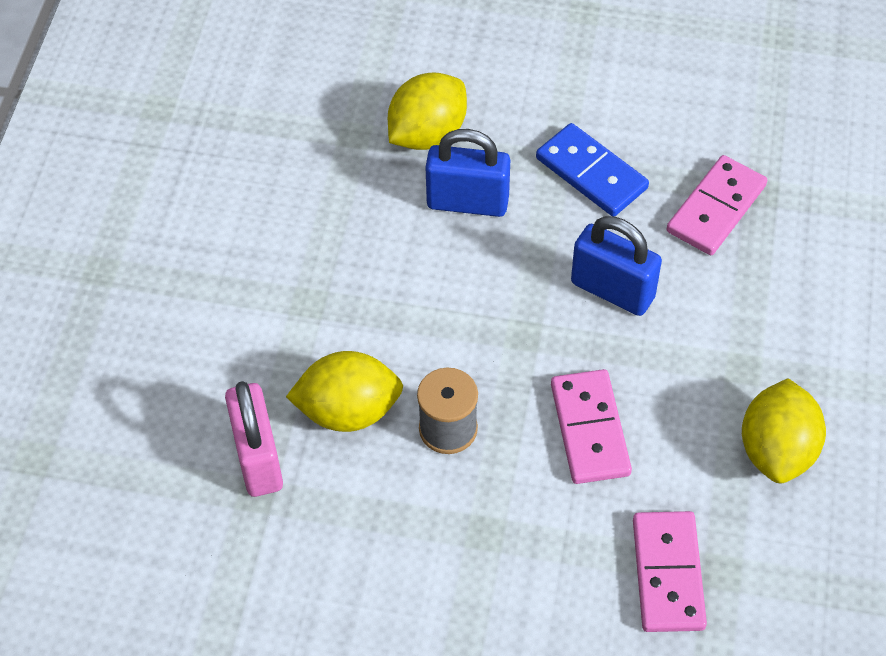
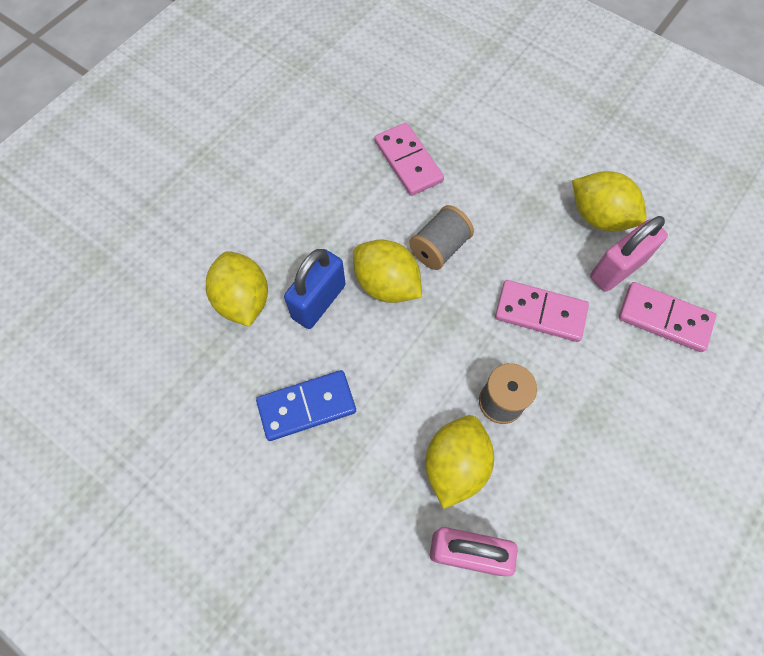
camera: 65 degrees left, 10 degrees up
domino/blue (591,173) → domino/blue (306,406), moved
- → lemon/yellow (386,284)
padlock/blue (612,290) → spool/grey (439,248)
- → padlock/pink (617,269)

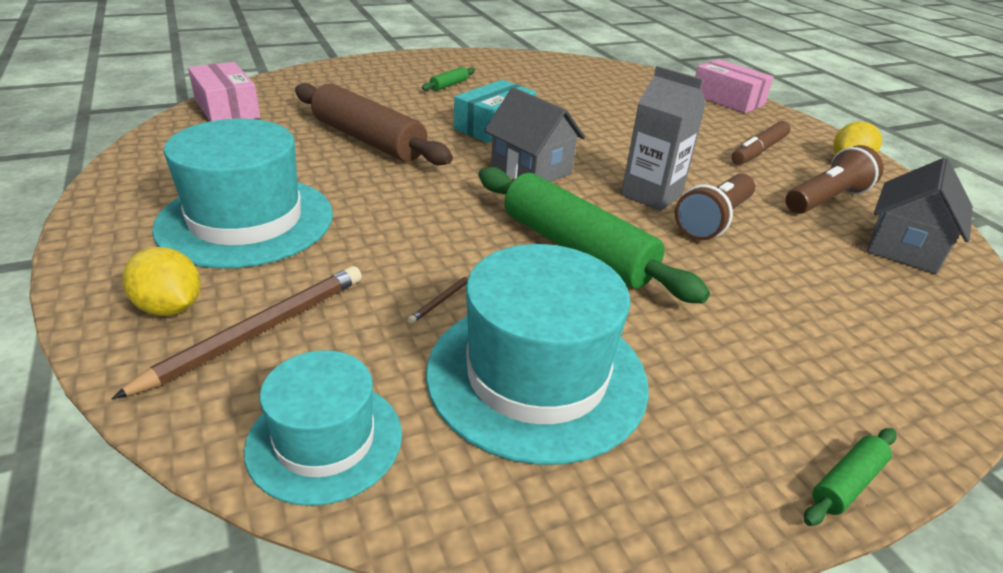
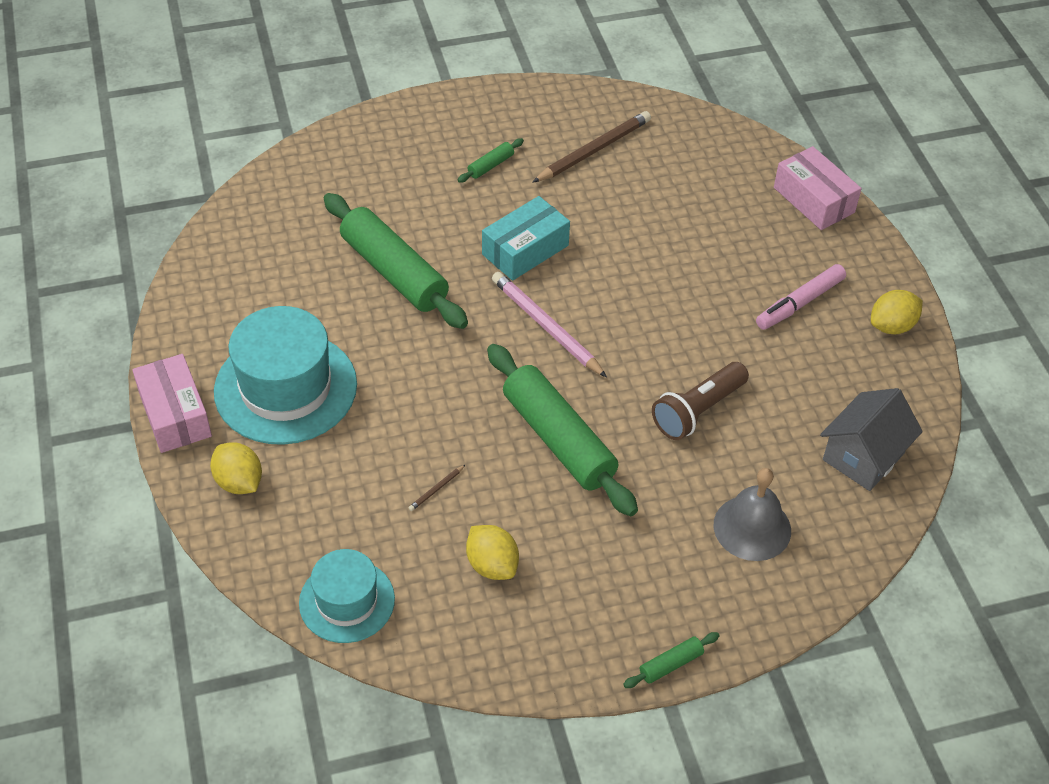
camera: 10 degrees right, 15 degrees up
box/pink (227,109) → box/pink (175,414), moved
rolling pin/brown (368,140) → rolling pin/green (394,272)
hat/turquoise (536,376) → lemon/yellow (492,565)
house/grey (531,169) → pencil/pink (546,327)
pencil/brown (258,332) → pencil/brown (593,150), moved
- → bell/grey (752,527)
marker/brown (759,151) → marker/pink (799,303)
carton/grey (651,195) → -
flashlight/brown (826,199) → -

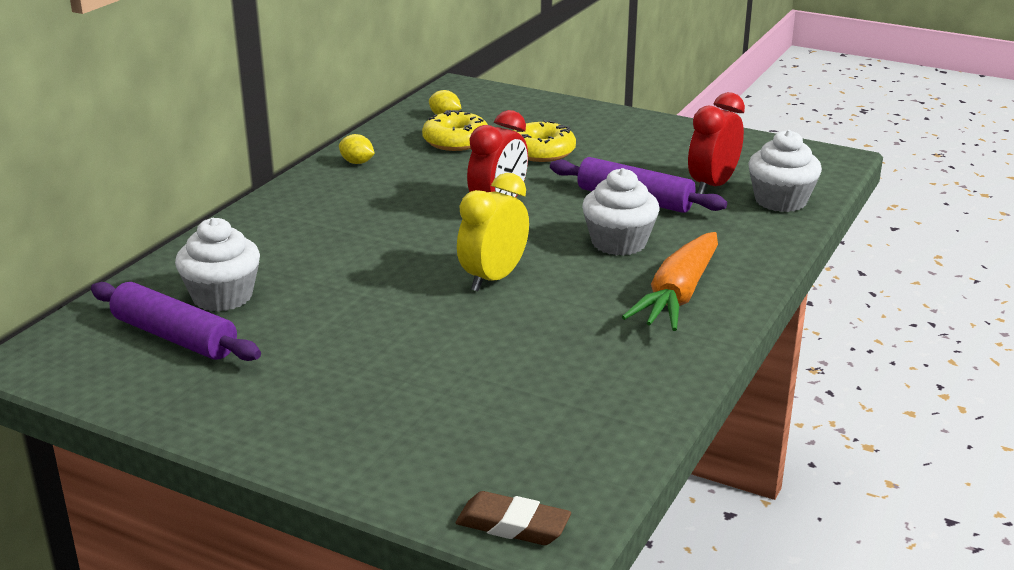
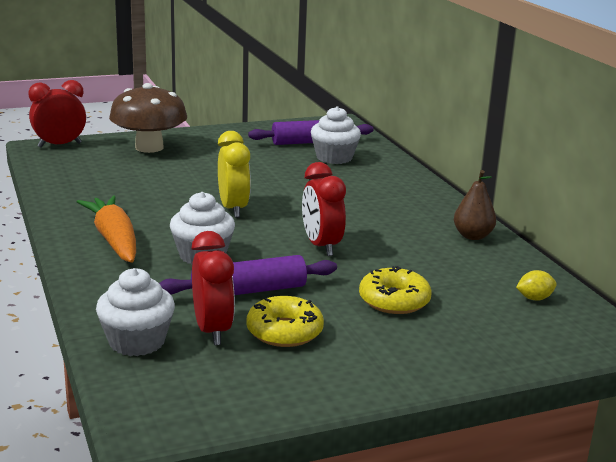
camera: 130 degrees right, 5 degrees down
eraser/brown (513,525) → clock/red (59,145)
- → mushroom/brown (149,147)
donut/yellow (455,141) → donut/yellow (284,331), moved
lemon/yellow (357,162) → pear/brown (473,236)

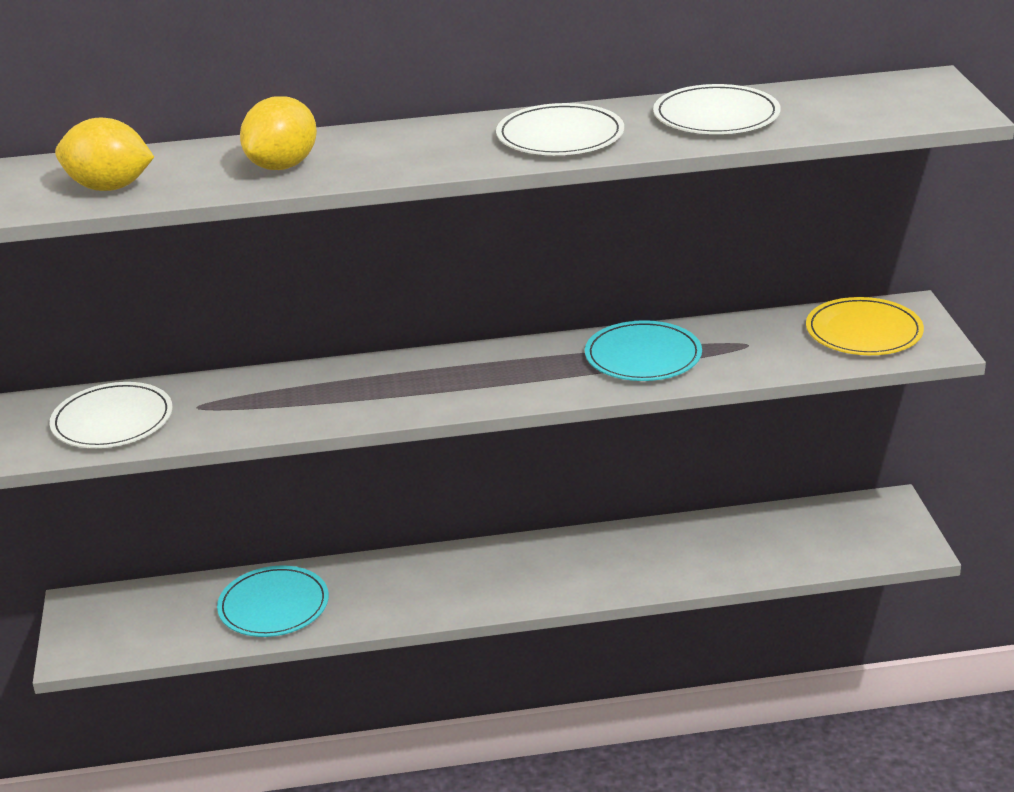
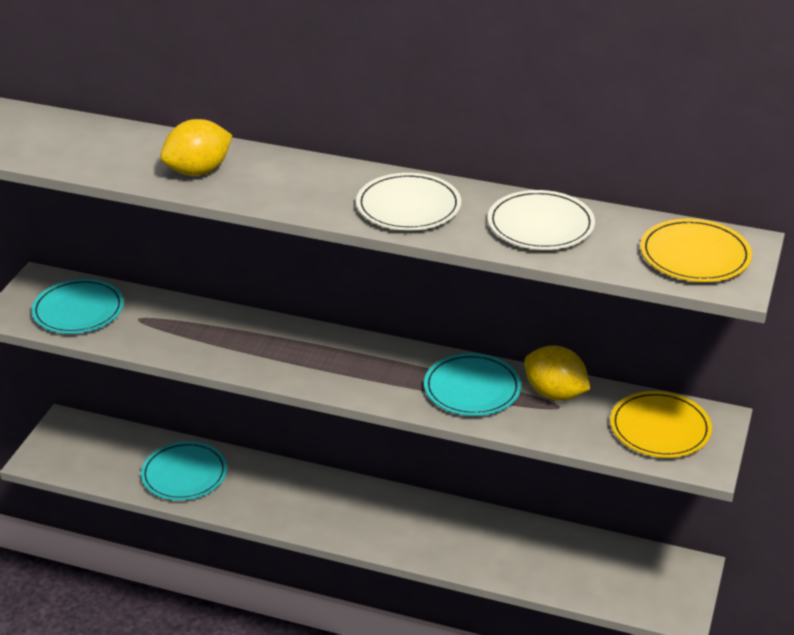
camera: 25 degrees right, 5 degrees up
plate/white (112,420) → plate/turquoise (78,310)
lemon/yellow (109,187) → lemon/yellow (555,393), moved
- → plate/yellow (695,255)

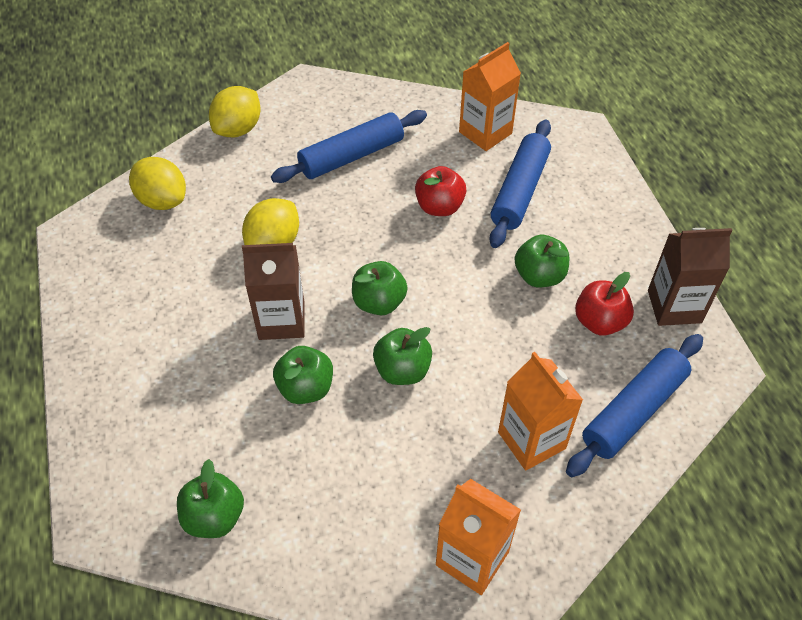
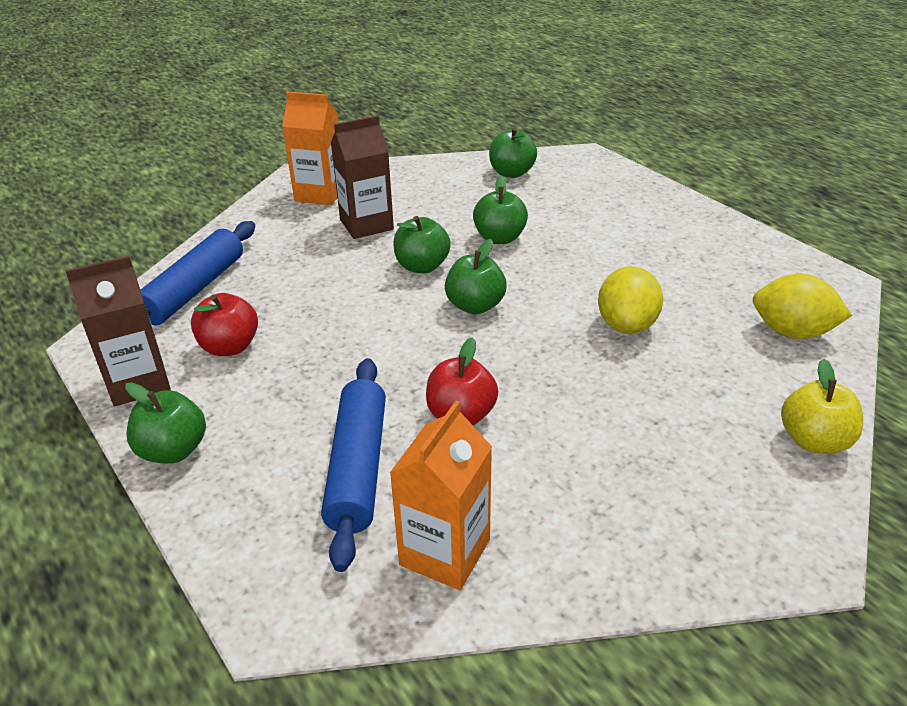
camera: 160 degrees right, 15 degrees down
apple/green (539,276) → apple/green (173,450), moved
carton/brown (281,320) → carton/brown (366,224), moved
lemon/yellow (238,129) → apple/yellow (814,440)
rolling pin/blue (351,156) → -
carton/orange (531,440) → -

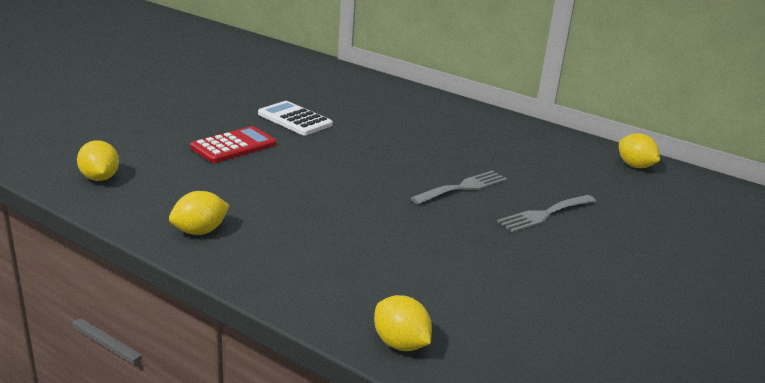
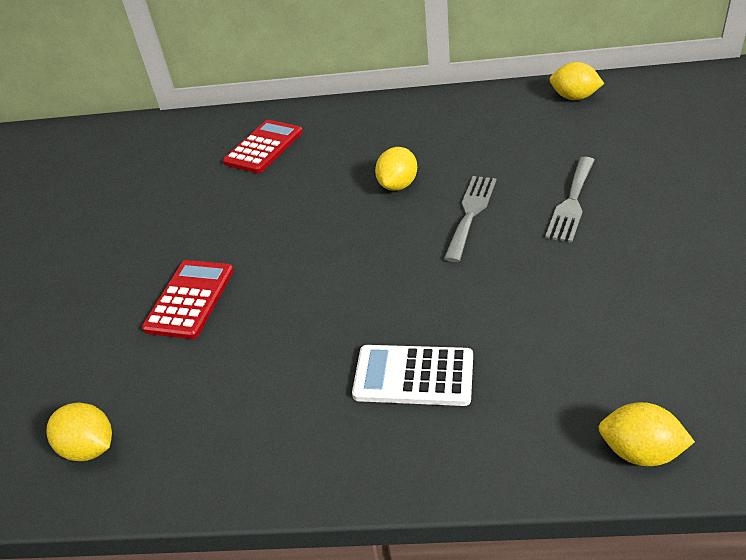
camera: 25 degrees left, 15 degrees up
- → calculator/red (263,147)
calculator/white (294,119) → calculator/white (413,376), moved
lemon/yellow (200,231) → lemon/yellow (398,185), moved

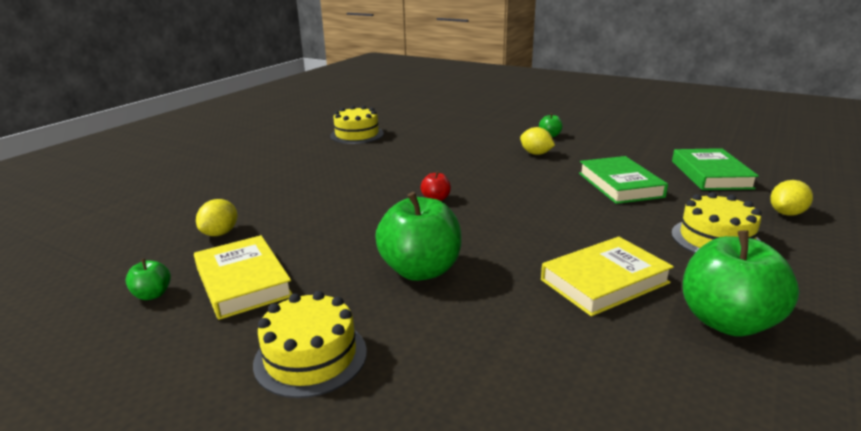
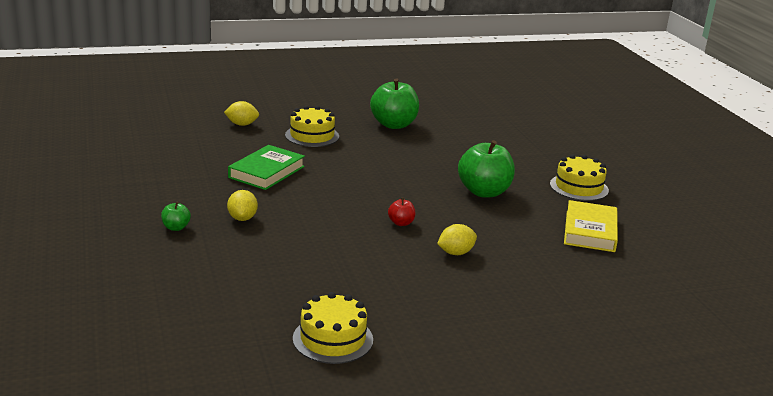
camera: 140 degrees left, 0 degrees up
lemon/yellow (220,233) → lemon/yellow (455,253), moved
apple/green (152,295) → -
book/yellow (604,281) → -
book/green (711,174) → -

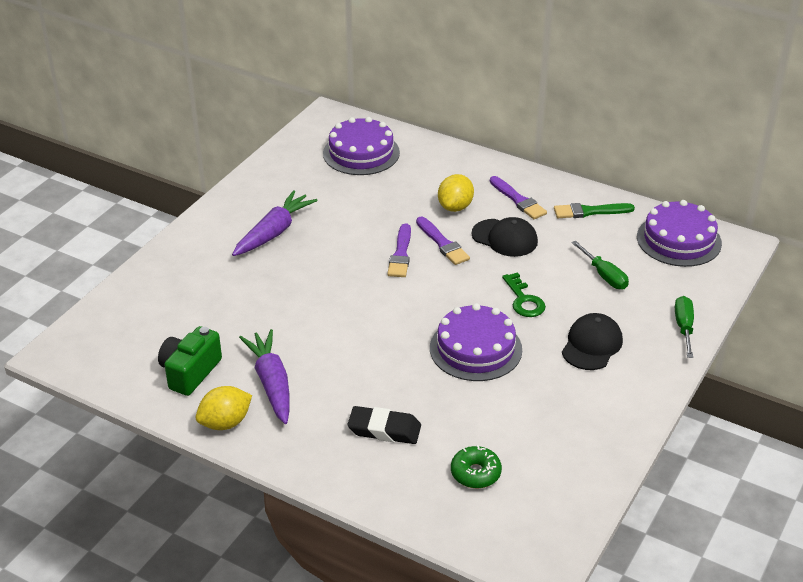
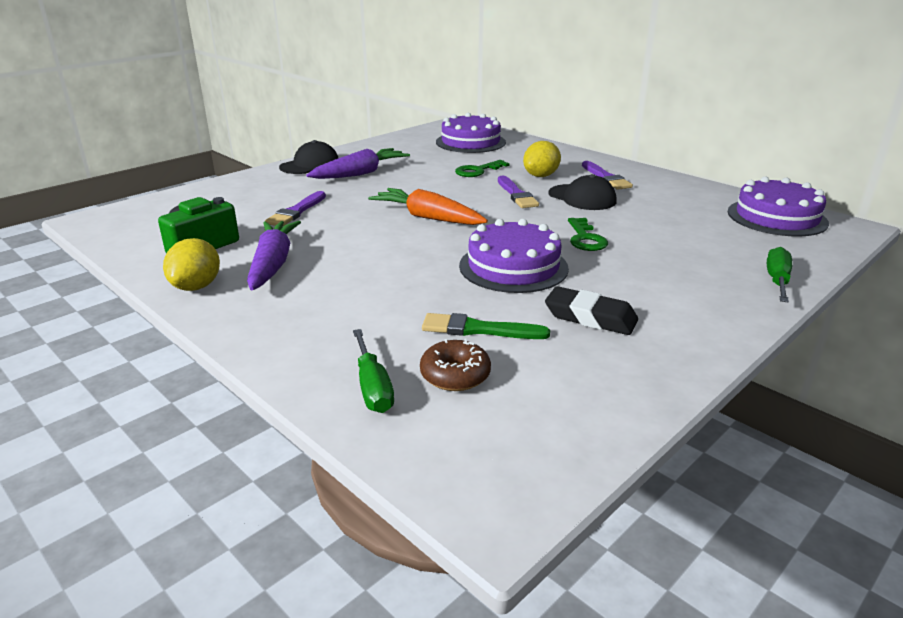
camera: 15 degrees right, 10 degrees down
lemon/yellow (225,423) → lemon/yellow (196,286), 60 degrees counterclockwise
brush/purple (400,254) → brush/purple (296,211), moved
cap/black (592,345) → cap/black (310,165), moved
screwdriver/green (604,276) → screwdriver/green (373,387), moved
- → carrot/orange (428,218)
donut/green (475,473) → donut/brown (455,375)
brush/green (589,211) → brush/green (478,329), moved
- → key/green (477,171)
eraser/black (384,429) → eraser/black (590,317), moved

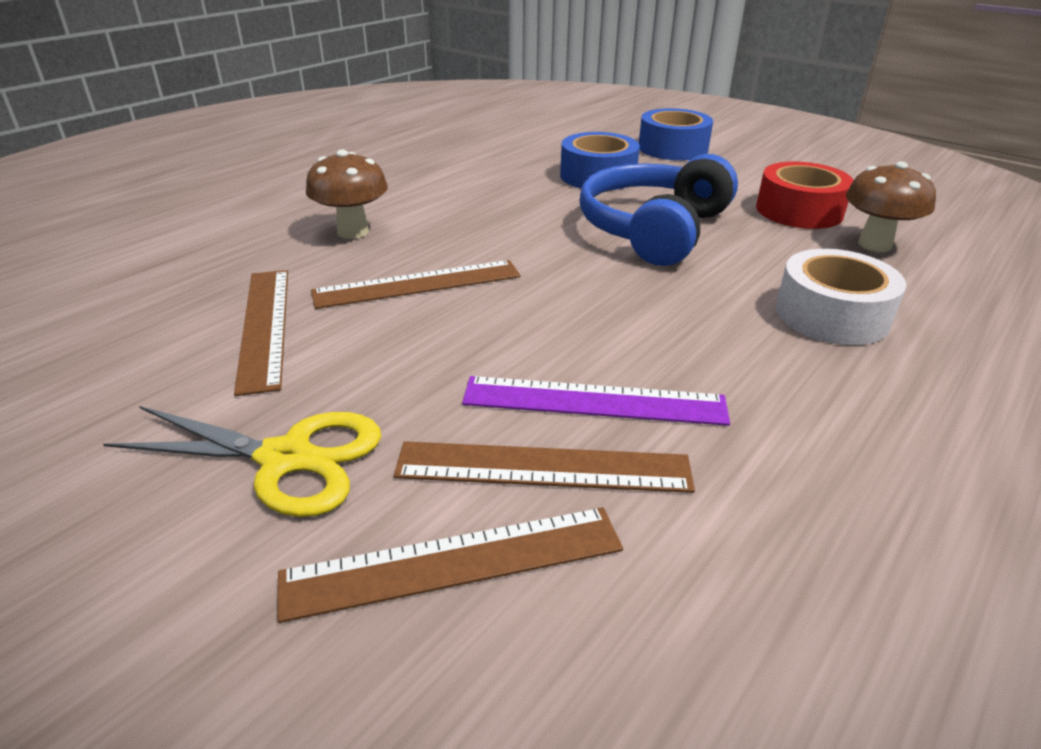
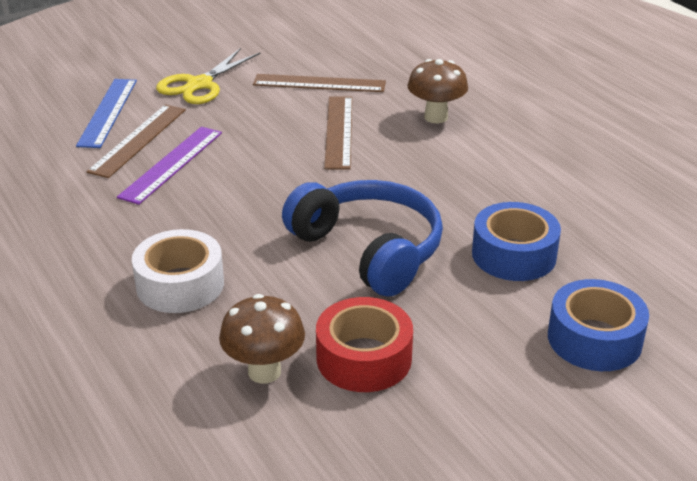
camera: 110 degrees right, 0 degrees up
ruler/brown (454,561) → ruler/blue (108,112)

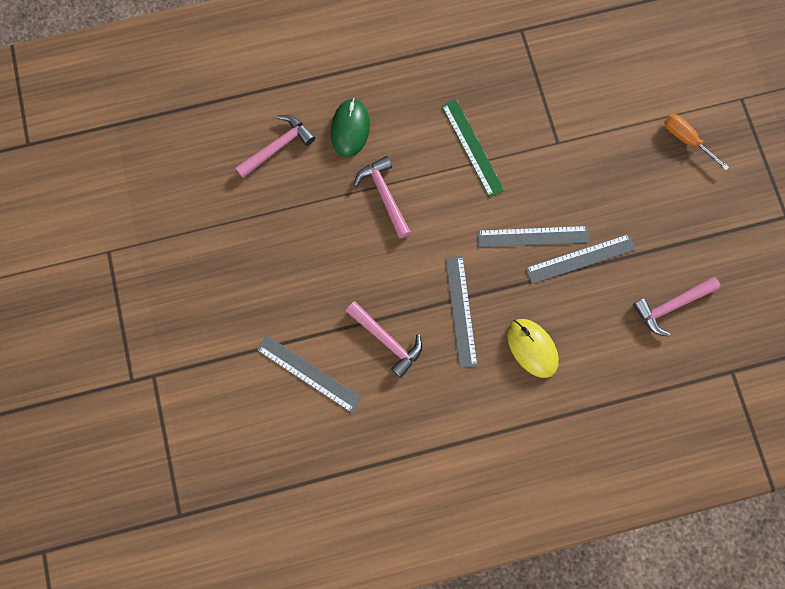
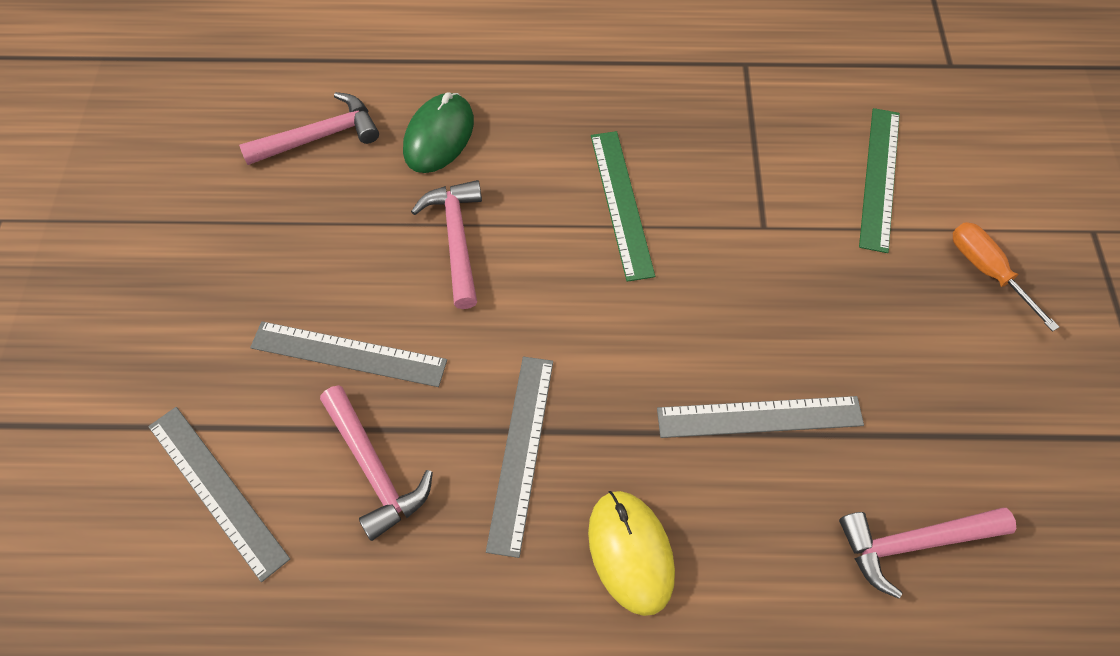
camera: 15 degrees right, 15 degrees down
ruler/grey (532,236) → ruler/grey (348,354), moved
- → ruler/green (879,178)

